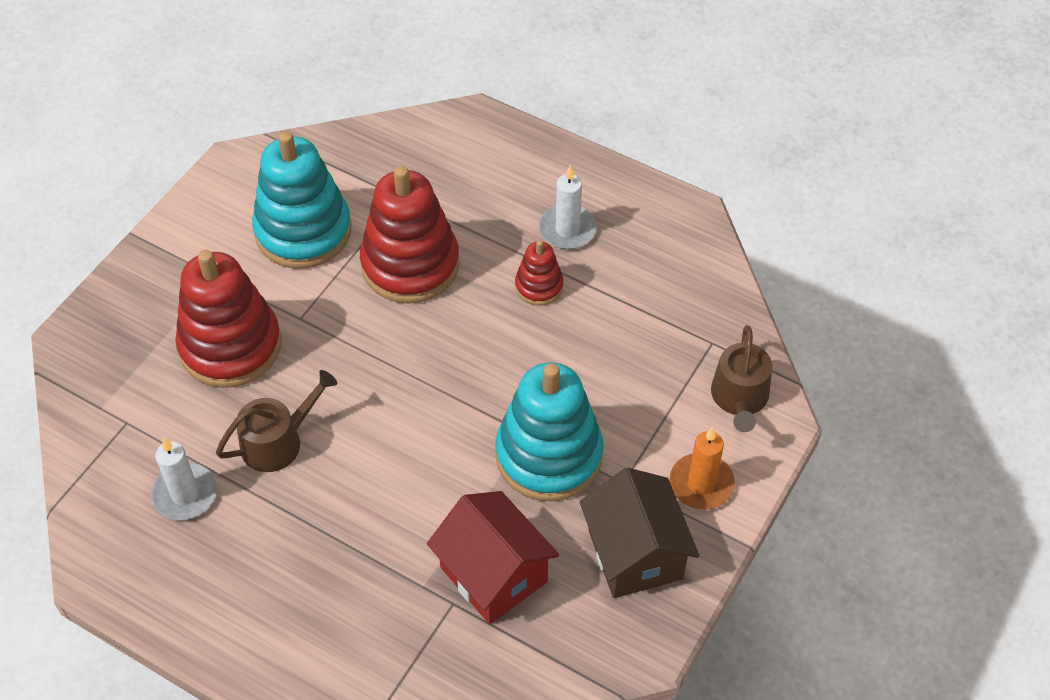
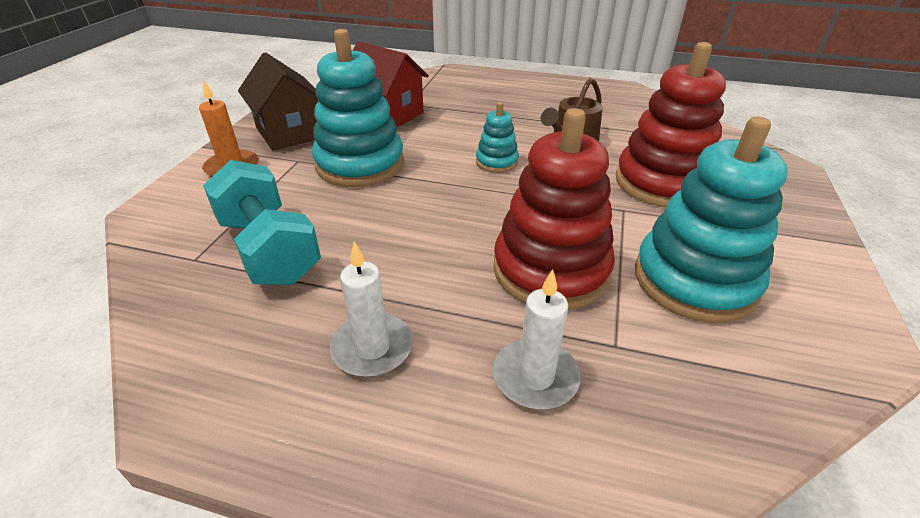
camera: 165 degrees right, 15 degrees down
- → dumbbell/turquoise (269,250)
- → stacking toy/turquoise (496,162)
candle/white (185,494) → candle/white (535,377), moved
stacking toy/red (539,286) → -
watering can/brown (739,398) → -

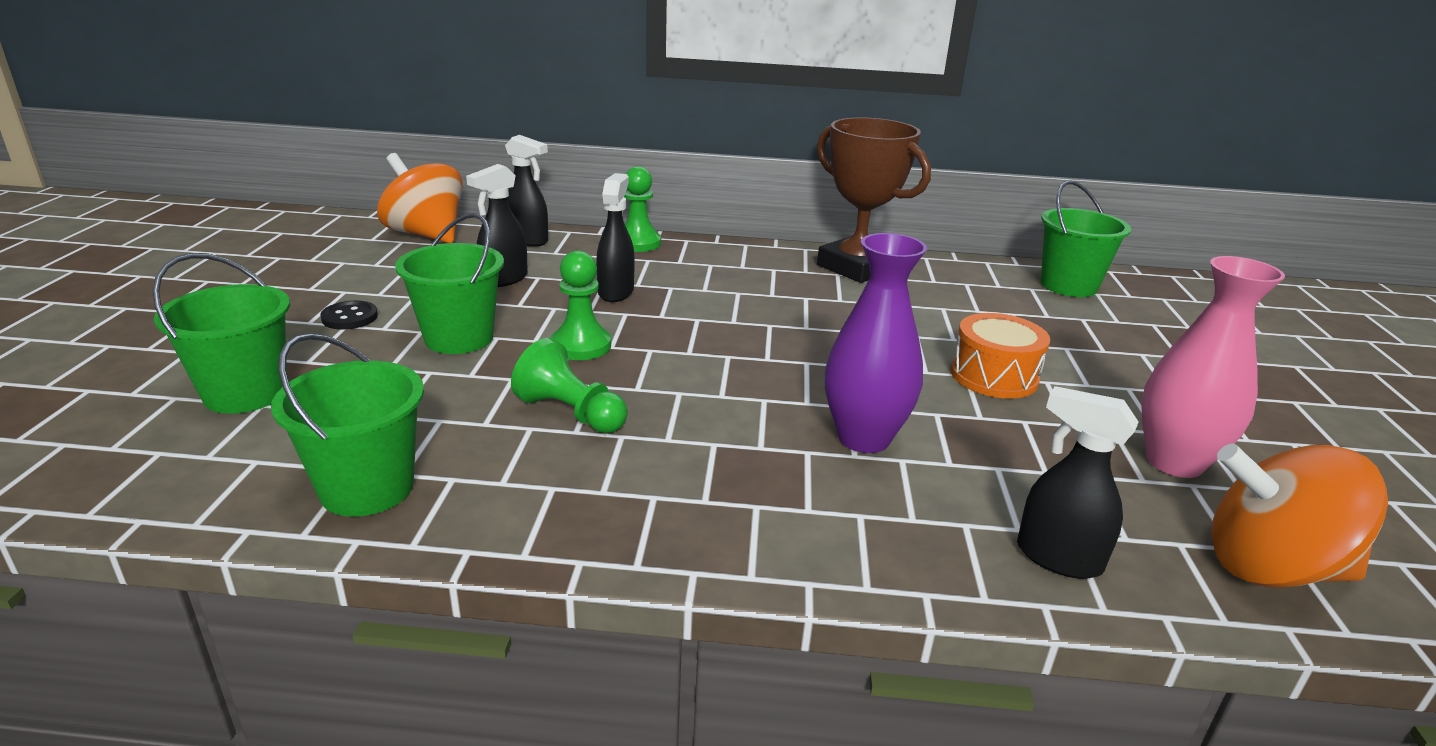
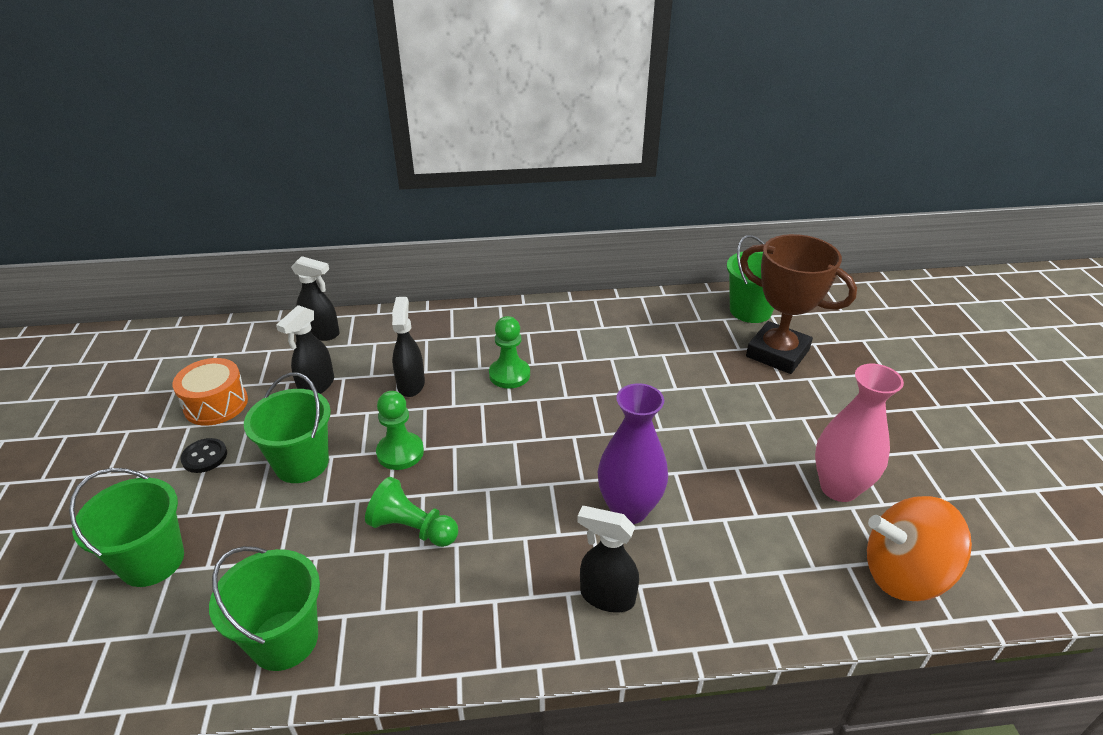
camera: 10 degrees left, 10 degrees up
drum/orange (994,376) → drum/orange (216,404), moved
pawn/green (638,243) → pawn/green (509,375), moved
spray bottle/black (1057,558) → spray bottle/black (606,596), moved
trophy/brown (856,267) → trophy/brown (777,353), moved
spinning top/orange (426,234) → -

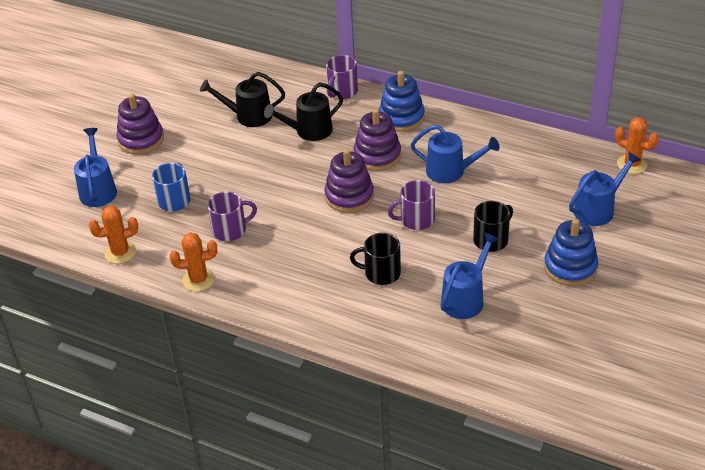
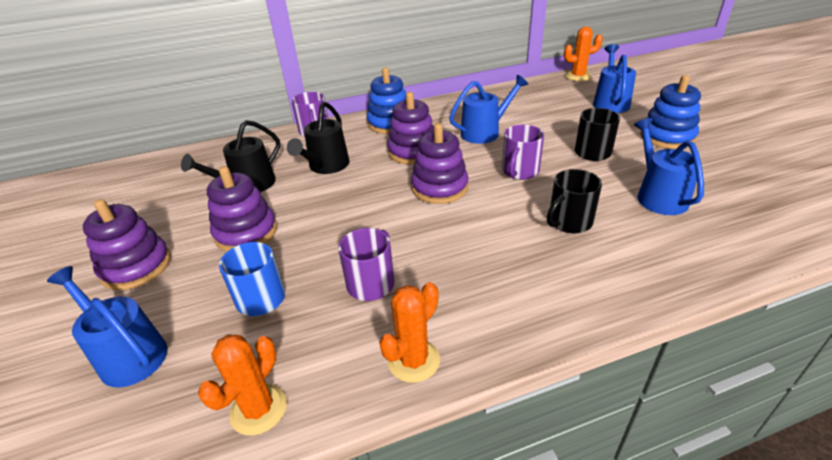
camera: 45 degrees left, 5 degrees down
- → stacking toy/purple (246,232)

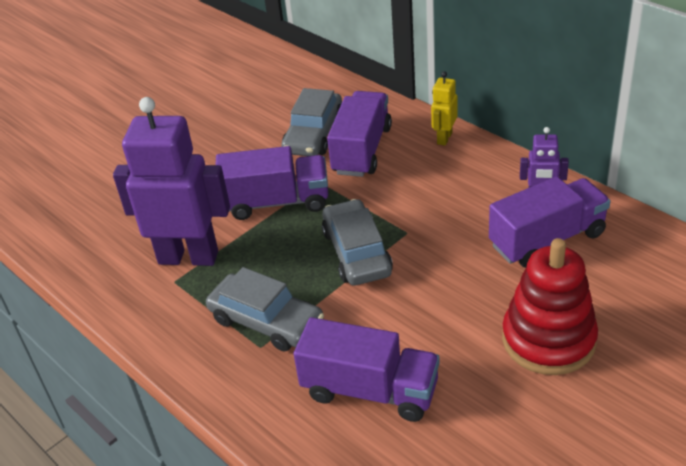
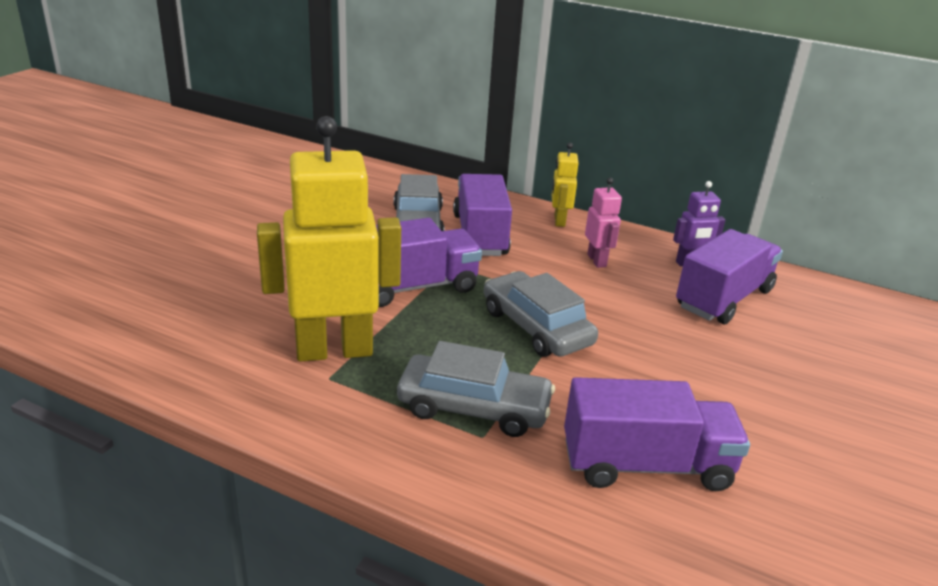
camera: 25 degrees left, 10 degrees down
robot/purple (188,257) → robot/yellow (334,350)
- → robot/pink (597,260)
stacking toy/red (548,340) → -

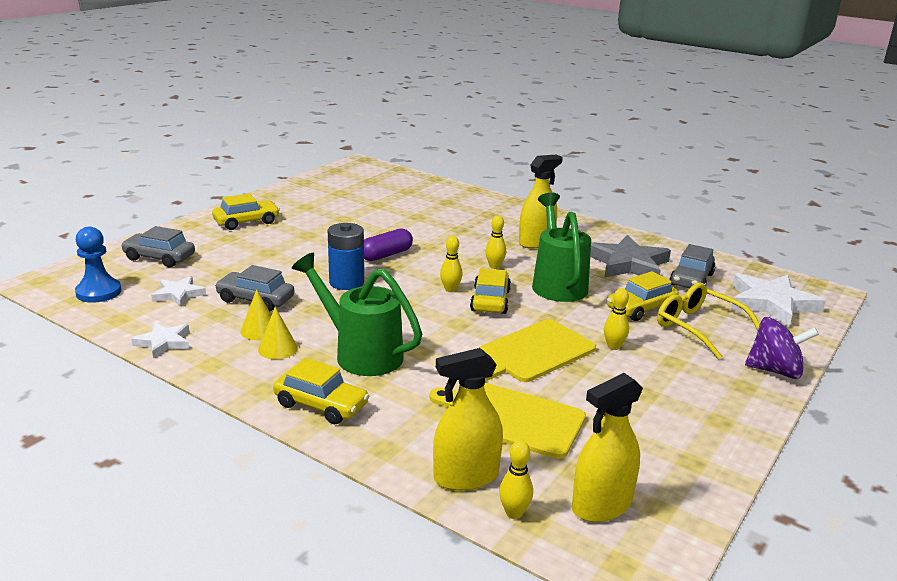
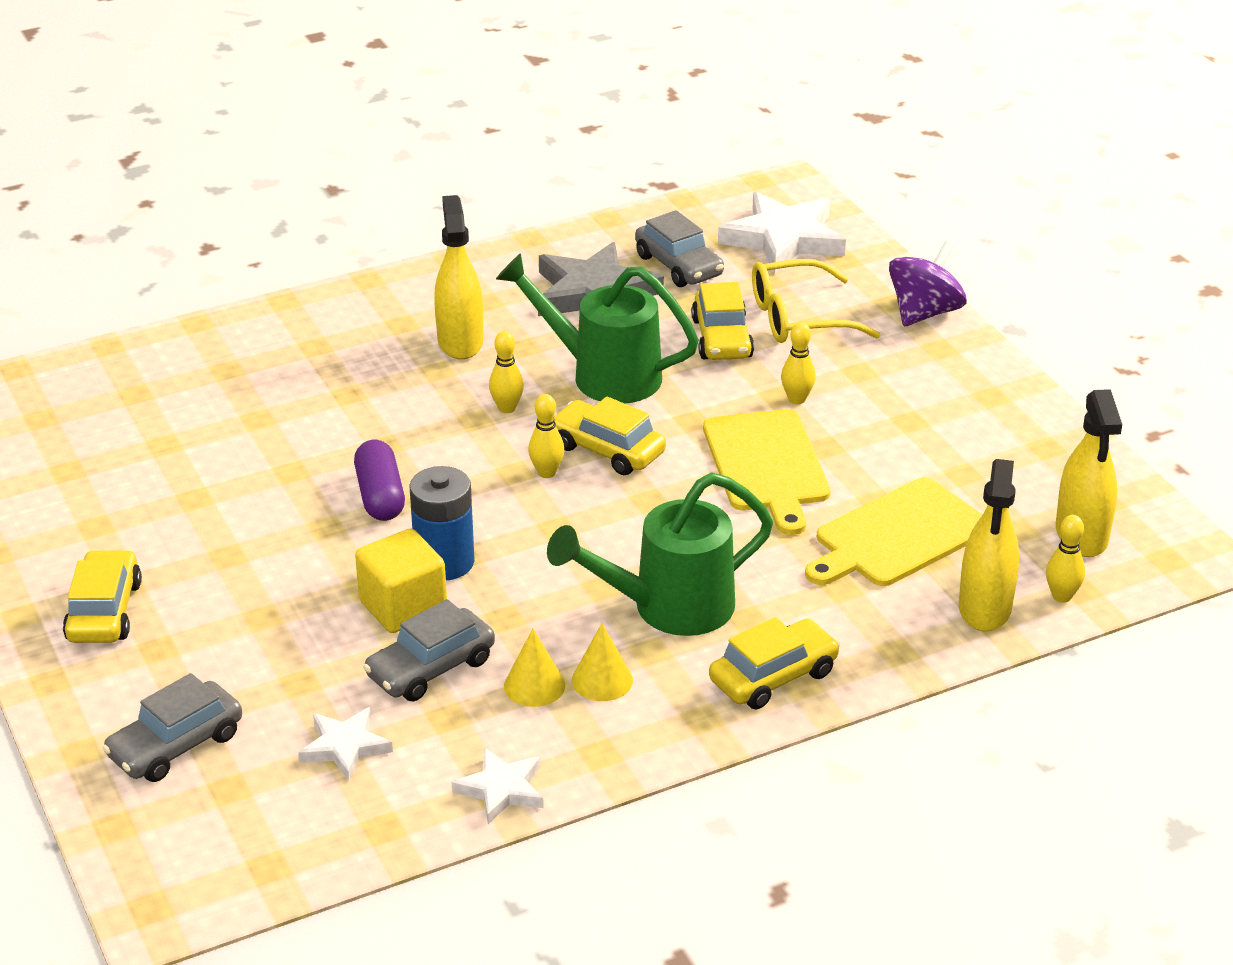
camera: 60 degrees left, 10 degrees up
- → cube/yellow (403,607)
pawn/blue (98,292) → -

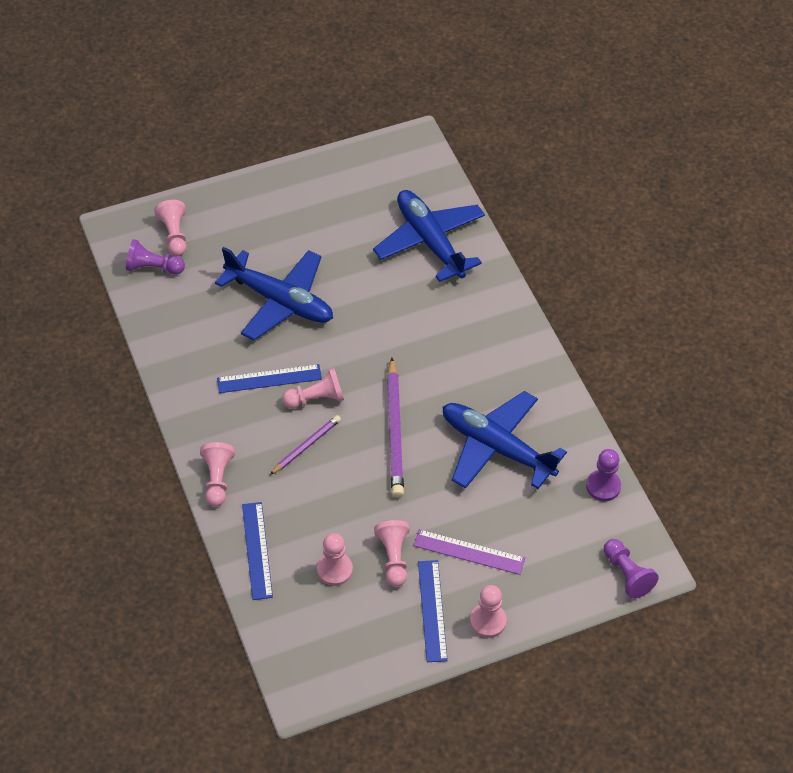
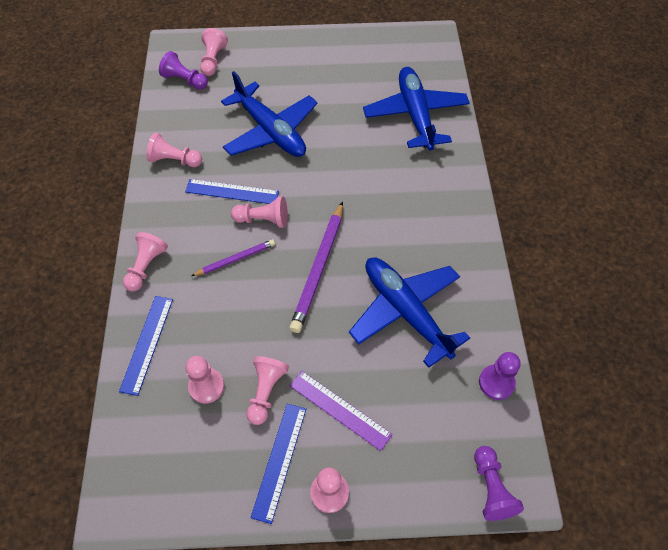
camera: 20 degrees right, 5 degrees up
- → pawn/pink (175,160)

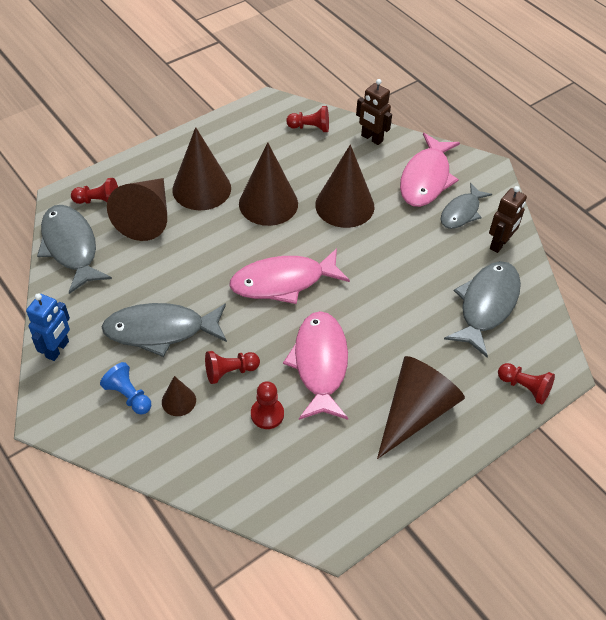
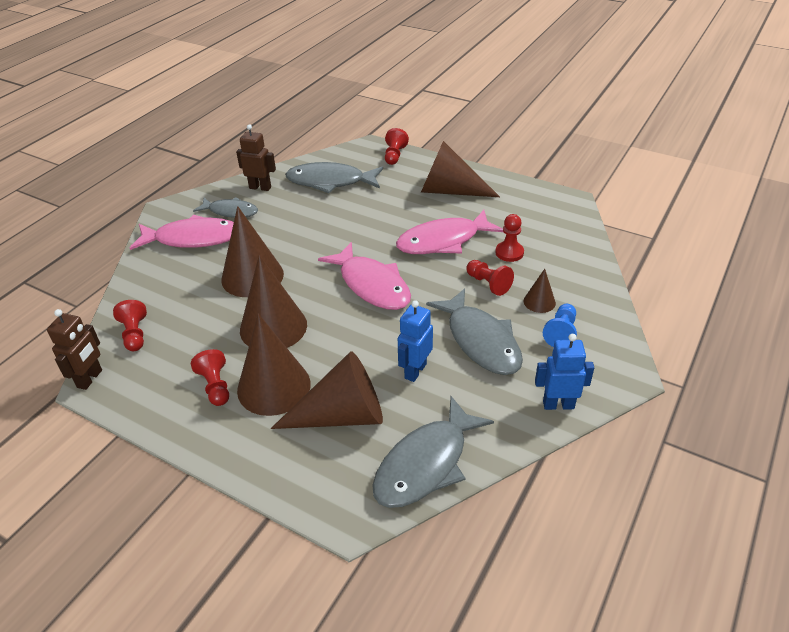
camera: 110 degrees left, 10 degrees down
robot/brown (371,138) → robot/brown (90,379), moved
pawn/red (99,201) → pawn/red (215,386), moved
- → robot/blue (415,371)

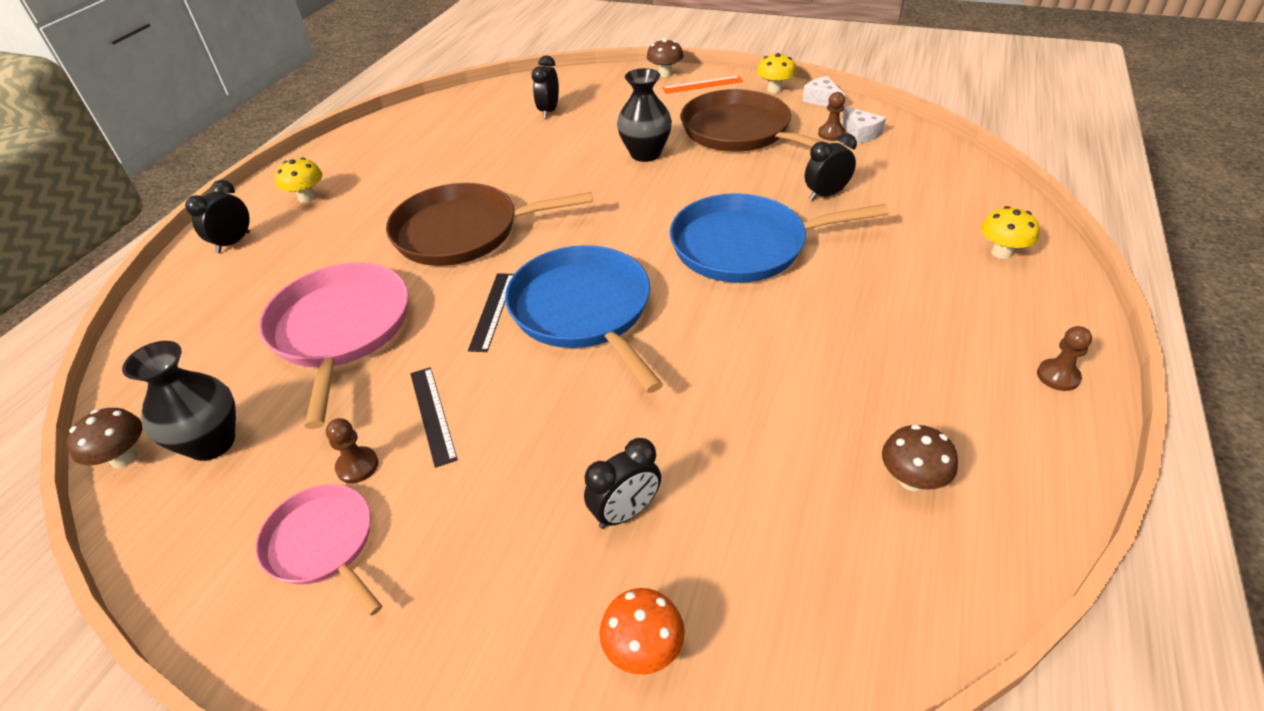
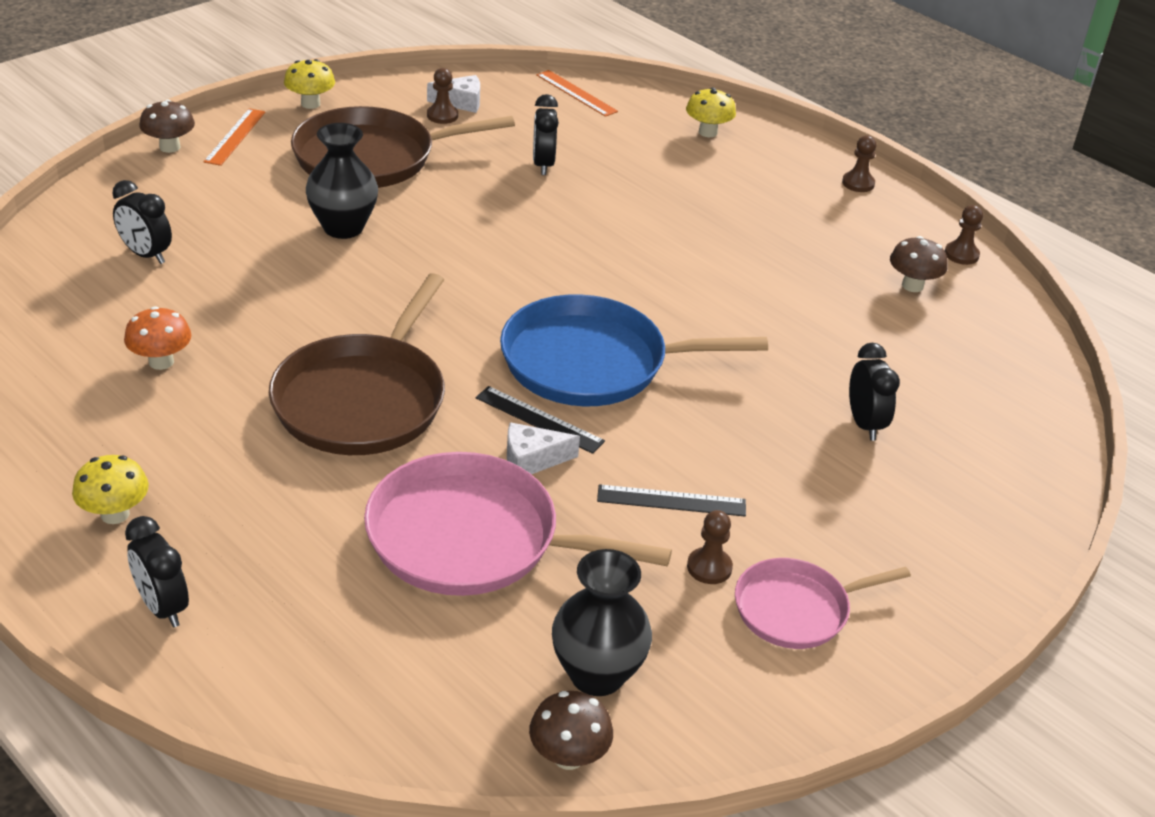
camera: 70 degrees left, 5 degrees down
mushroom/orange (643,649) → mushroom/orange (161,362), moved
cheese/white (822,100) → cheese/white (532,459), moved
- → ruler/orange (576,93)
- → pawn/brown (961,254)
pan/blue (745,246) → -

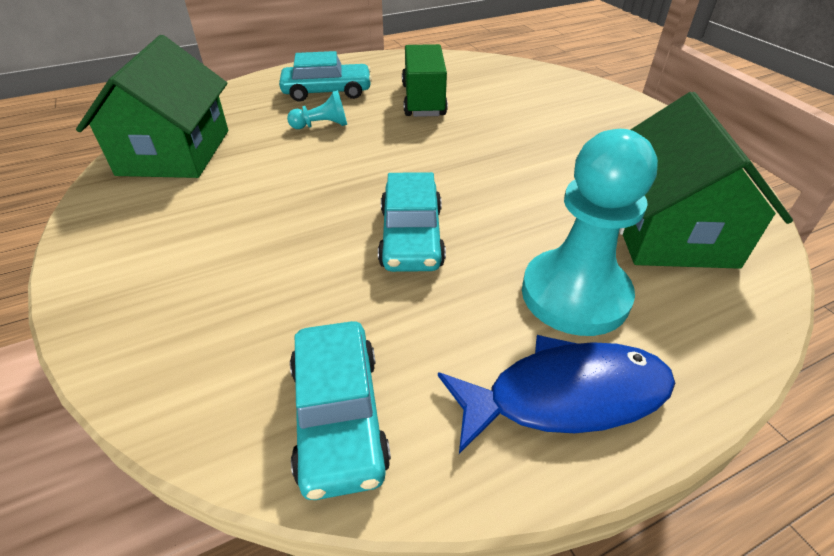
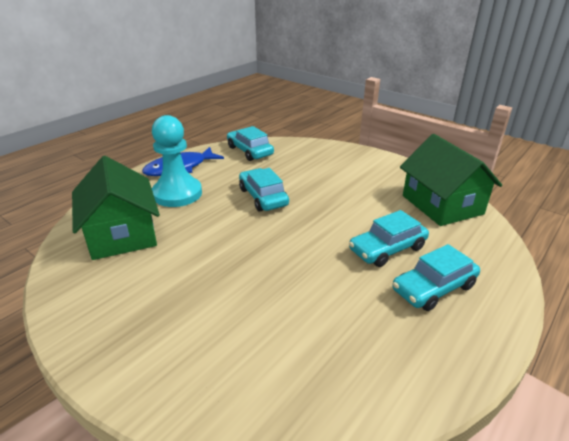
camera: 155 degrees right, 10 degrees down
pawn/turquoise (322,126) → car/turquoise (387,249)
truck/green (423,100) → -

